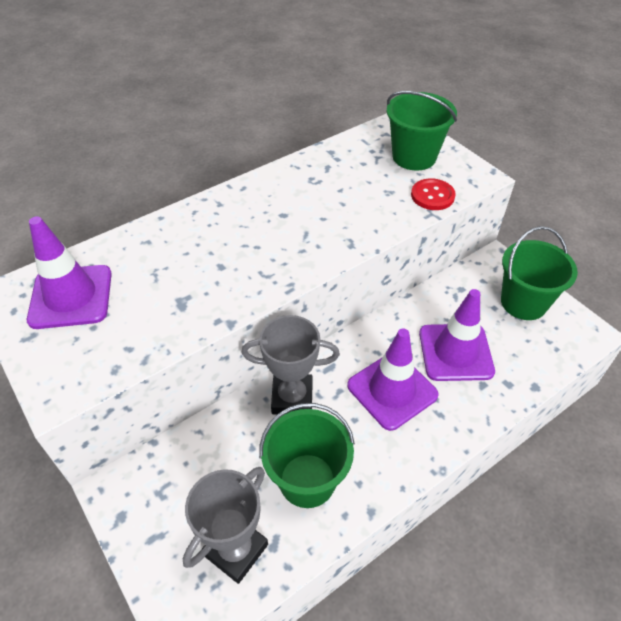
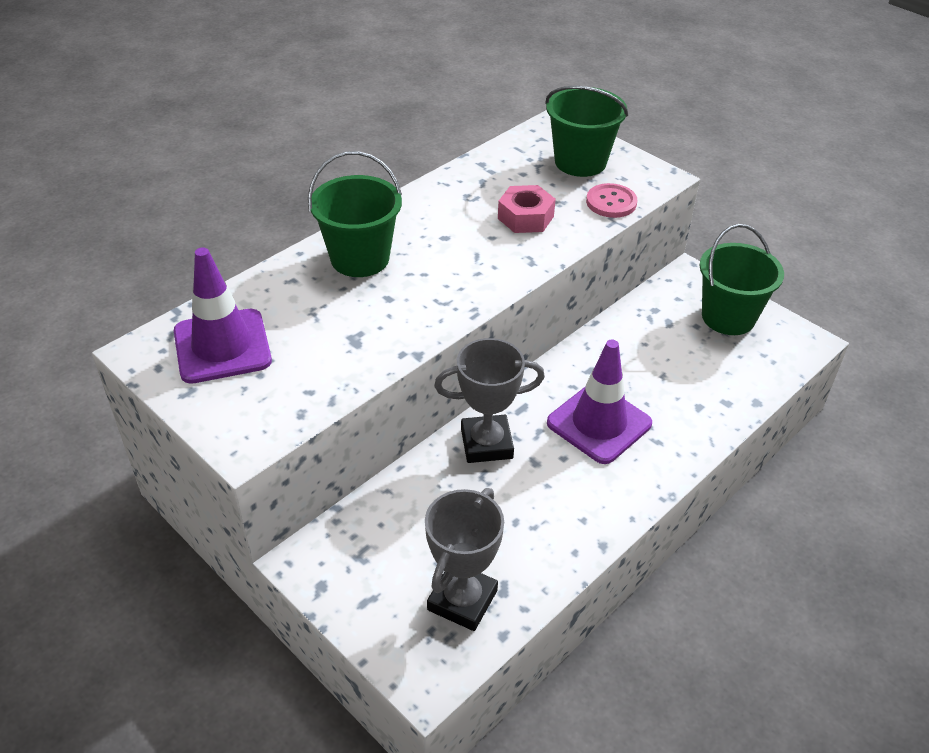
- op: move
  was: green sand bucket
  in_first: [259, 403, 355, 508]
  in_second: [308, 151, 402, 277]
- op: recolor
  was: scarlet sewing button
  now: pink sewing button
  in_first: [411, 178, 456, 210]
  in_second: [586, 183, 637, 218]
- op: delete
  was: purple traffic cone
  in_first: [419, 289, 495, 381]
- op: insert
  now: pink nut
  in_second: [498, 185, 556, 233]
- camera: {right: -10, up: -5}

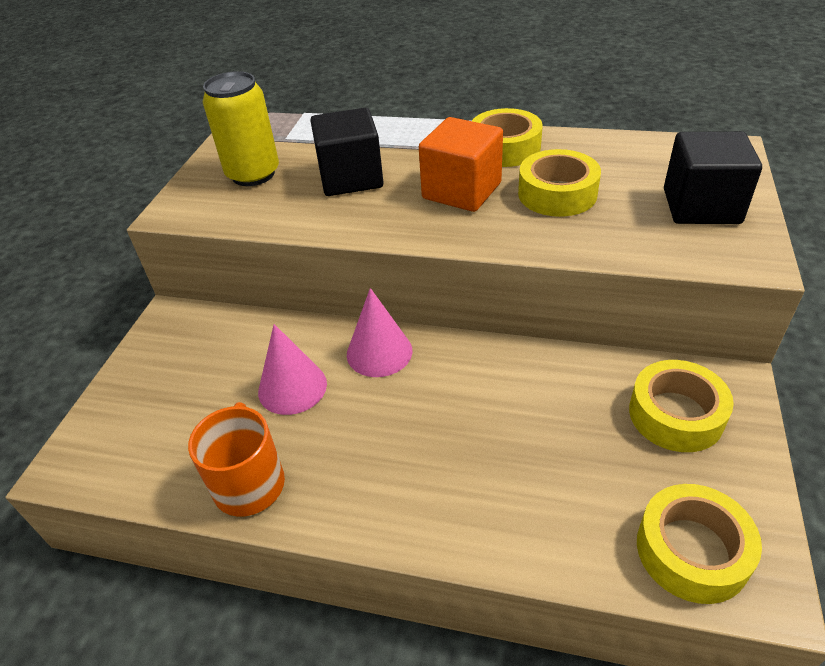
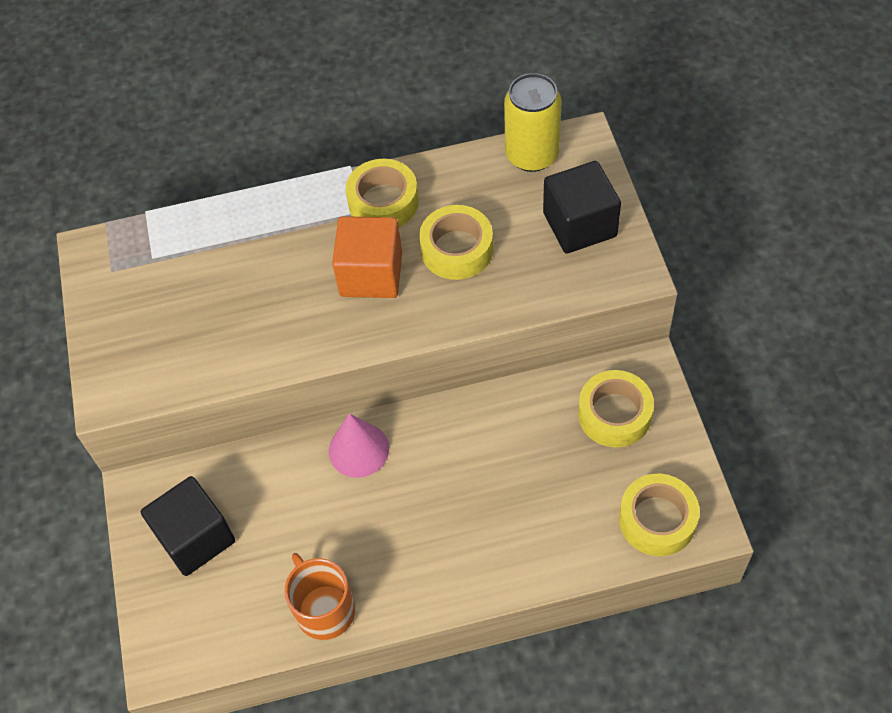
- op: move
  was: bright yellow tin
  in_first: [203, 71, 279, 186]
  in_second: [504, 73, 561, 172]
- op: delete
  was: pink cone
  in_first: [258, 324, 327, 415]
- op: move
  was: black block
  in_first: [310, 108, 384, 196]
  in_second: [141, 476, 235, 576]
- camera: {right: -25, up: 15}

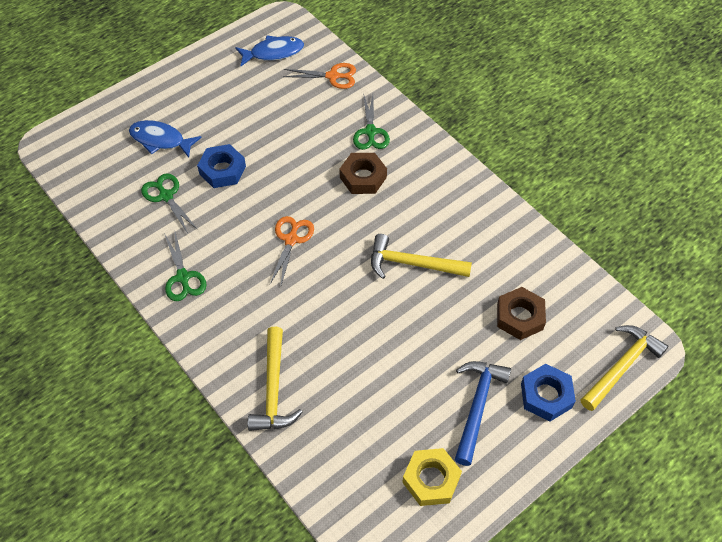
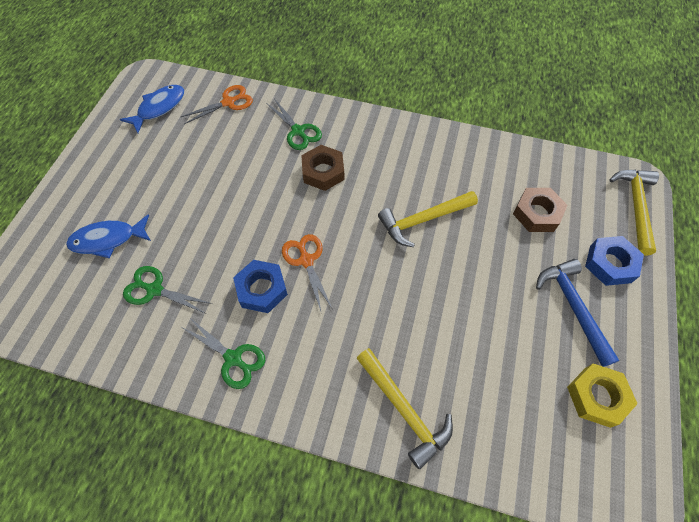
- op: move
  was: royal blue nut
  in_first: [197, 144, 246, 188]
  in_second: [233, 260, 288, 313]
- camera: {right: -35, up: 5}

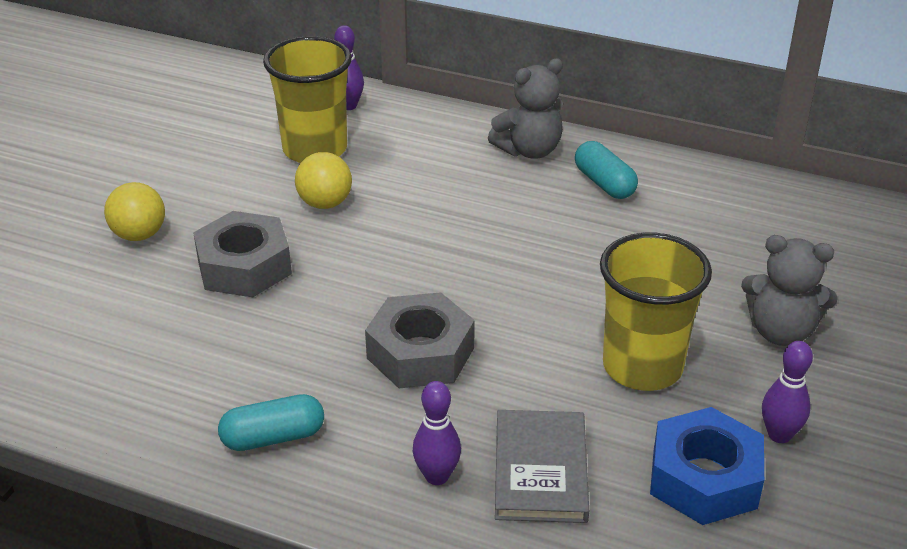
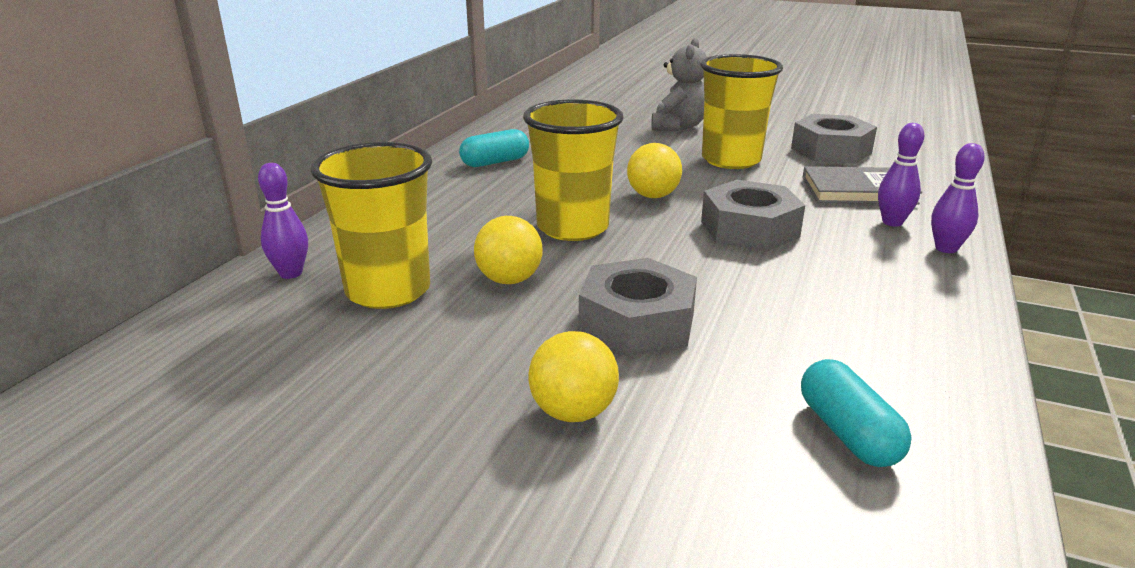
- op: move
  was: aqua pill shape
  in_first: [218, 394, 324, 451]
  in_second: [801, 359, 912, 467]
- op: delete
  was: ash-grey teddy
  in_first: [488, 58, 563, 159]
- op: recolor
  was: royal blue nut
  now: ash-grey nut
  in_first: [650, 407, 764, 525]
  in_second: [791, 114, 877, 164]
- op: move
  was: purple bowling pin
  in_first: [762, 341, 813, 443]
  in_second: [931, 143, 985, 253]
- op: insert
  now: bright yellow cup
  in_second: [523, 100, 624, 241]
- op: insert
  now: bright yellow sphere
  in_second: [627, 143, 682, 198]
- camera: {right: -90, up: -10}

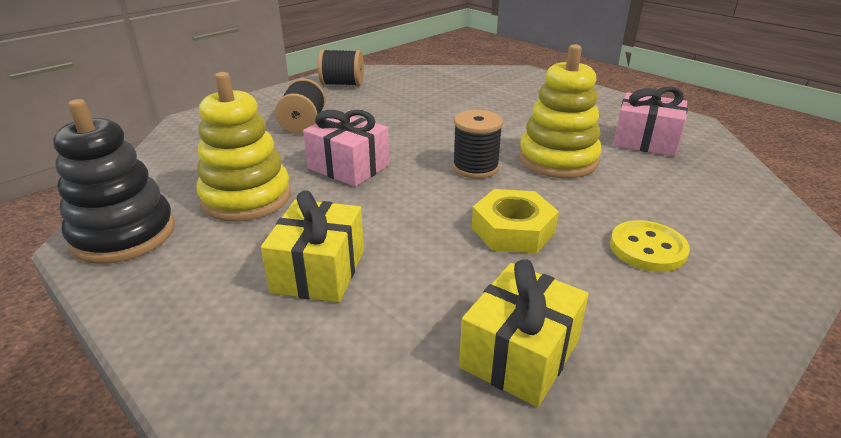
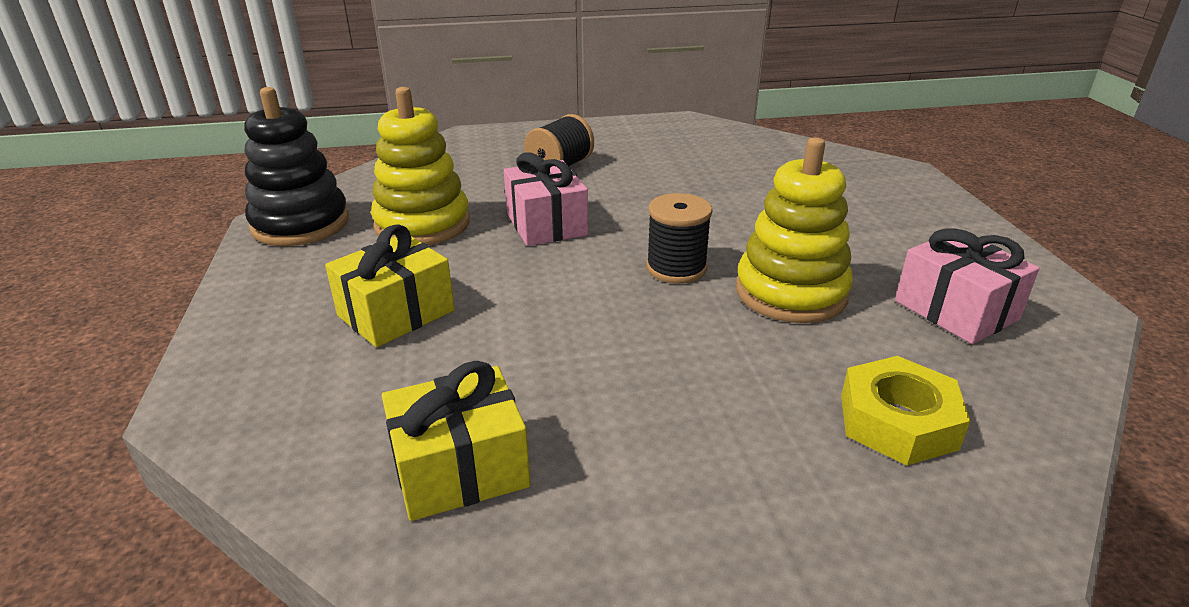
- op: delete
  was: black reel of thread
  in_first: [318, 49, 364, 86]
- op: move
  was: bright yellow nut
  in_first: [472, 189, 559, 254]
  in_second: [841, 356, 970, 465]
- op: delete
  was: bright yellow sewing button
  in_first: [610, 220, 690, 272]
- camera: {right: 35, up: 0}

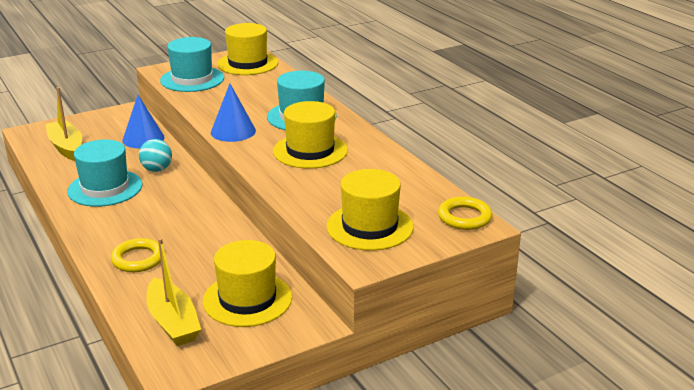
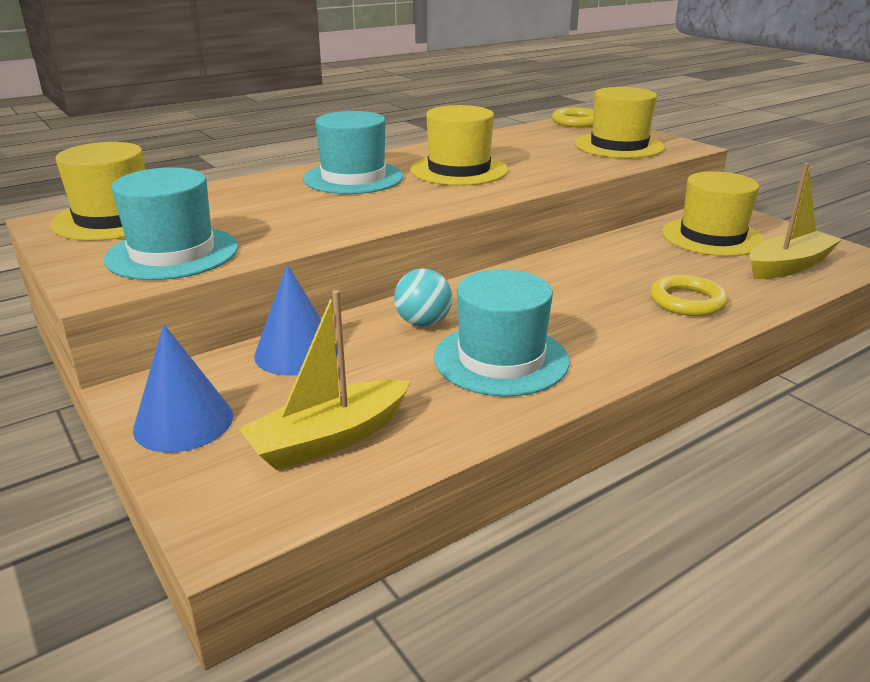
- op: move
  was: royal blue cone
  in_first: [211, 84, 256, 142]
  in_second: [133, 324, 233, 453]
- camera: {right: -95, up: 0}

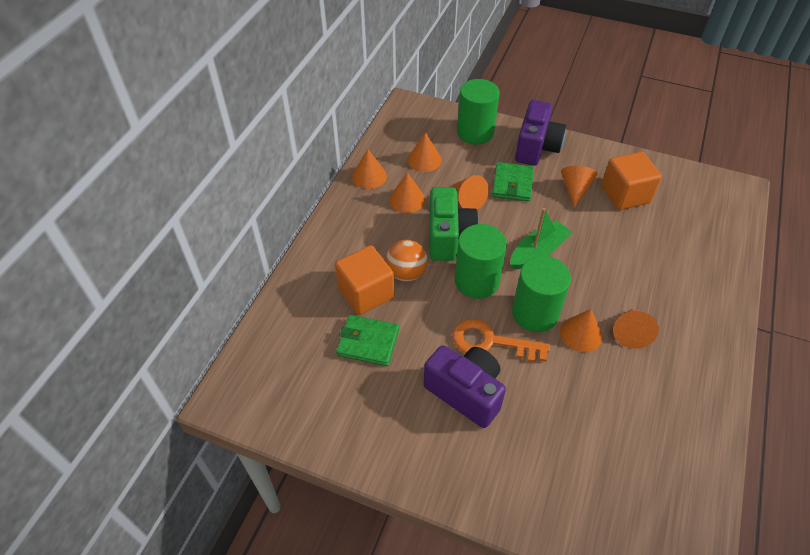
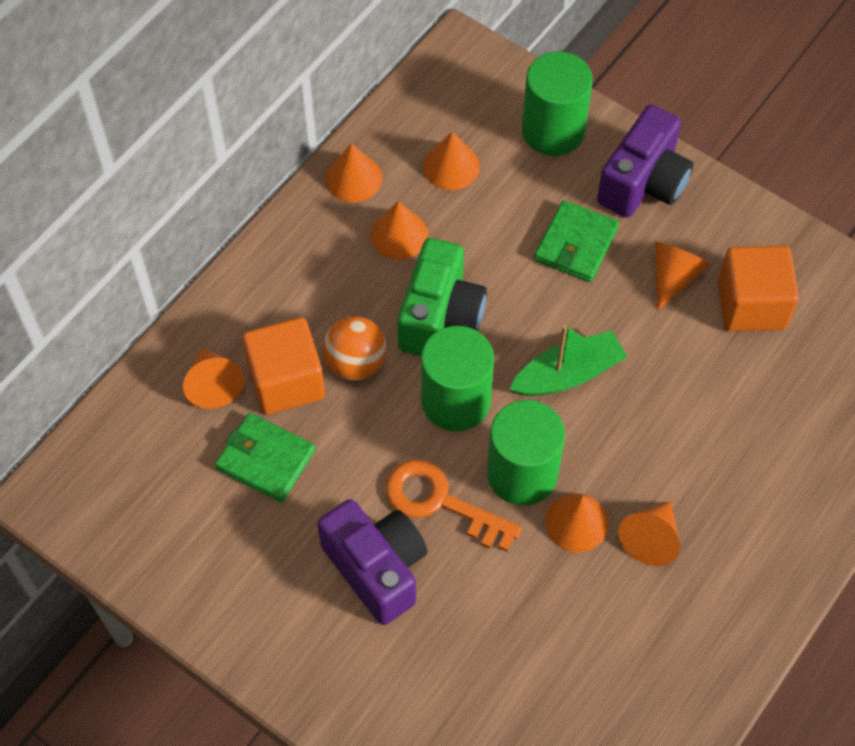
- op: move
  was: orange cone
  in_first: [453, 175, 489, 209]
  in_second: [183, 348, 244, 409]
- camera: {right: 15, up: 10}

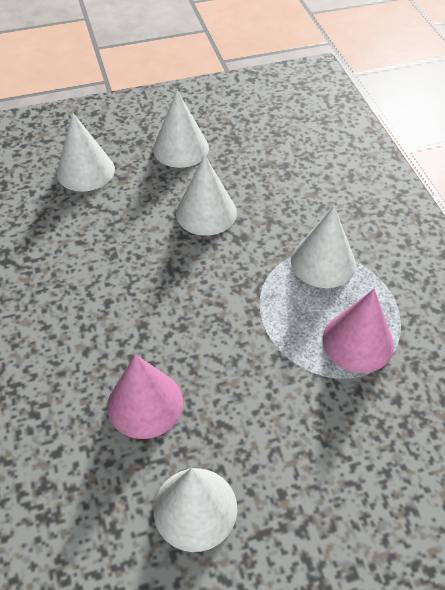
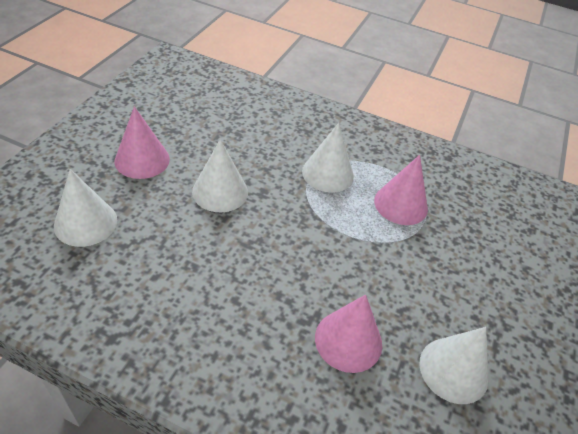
- op: recolor
  was: snow-white cone
  now: pink cone
  in_first: [153, 90, 209, 168]
  in_second: [115, 106, 170, 179]
- camera: {right: -55, up: -5}

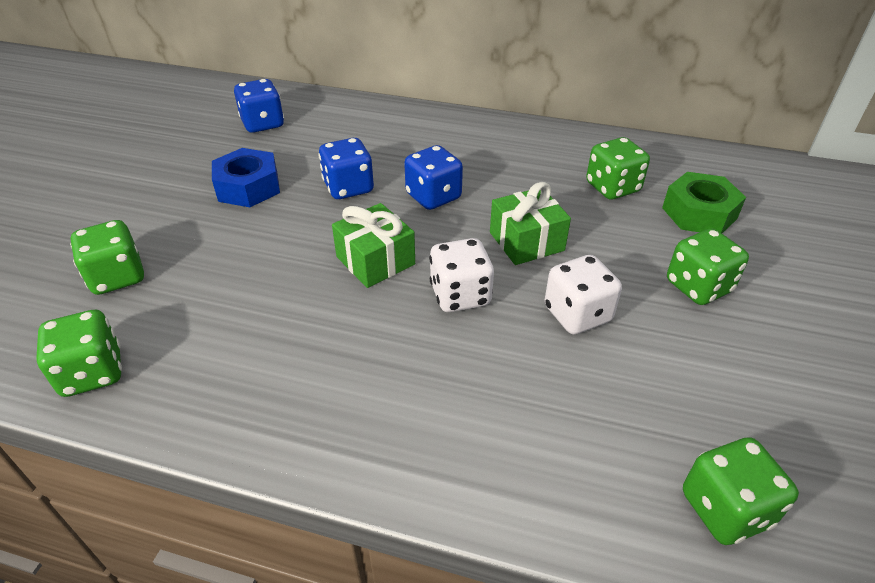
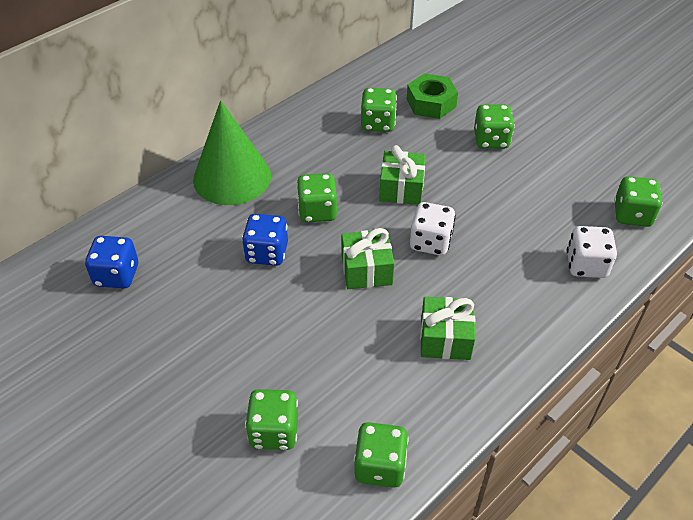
- op: delete
  was: royal blue nut
  in_first: [212, 148, 280, 207]
- op: recolor
  was: royal blue dice
  now: green dice
  in_first: [404, 145, 463, 210]
  in_second: [296, 173, 337, 222]
- op: move
  was: snow-white dice
  in_first: [545, 255, 622, 334]
  in_second: [567, 226, 617, 278]
- op: insert
  now: green cone
  in_second: [193, 100, 271, 205]
- op: insert
  now: green present
  in_second: [420, 297, 475, 360]
- camera: {right: -60, up: 5}

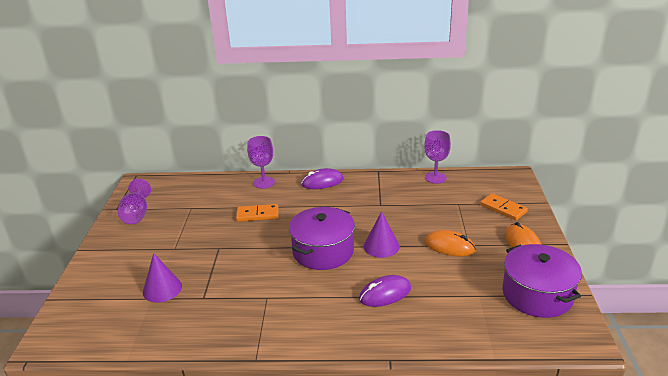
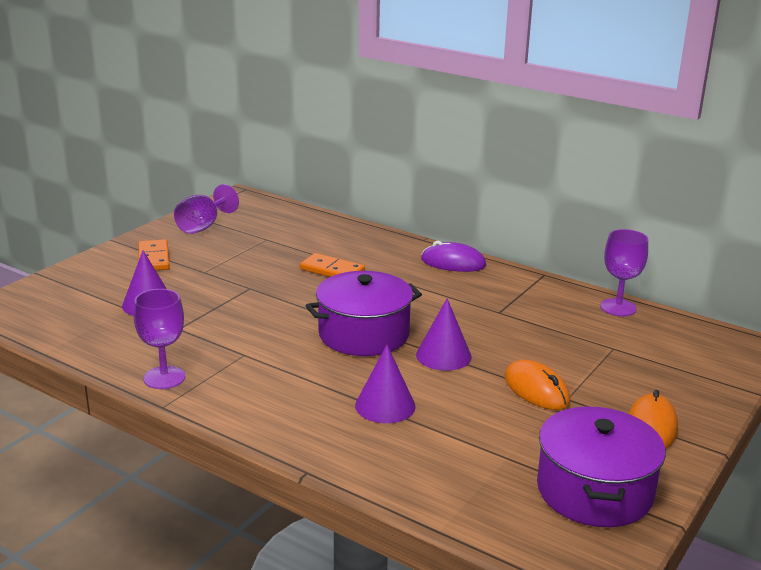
- op: move
  was: purple wine glass
  in_first: [247, 136, 275, 189]
  in_second: [134, 289, 185, 389]
- op: replace
  was: purple mouse
  now: purple cone
  in_first: [359, 275, 411, 307]
  in_second: [355, 345, 416, 423]
- op: move
  was: orange domino
  in_first: [480, 193, 528, 220]
  in_second: [138, 239, 170, 270]
- camera: {right: 30, up: -5}

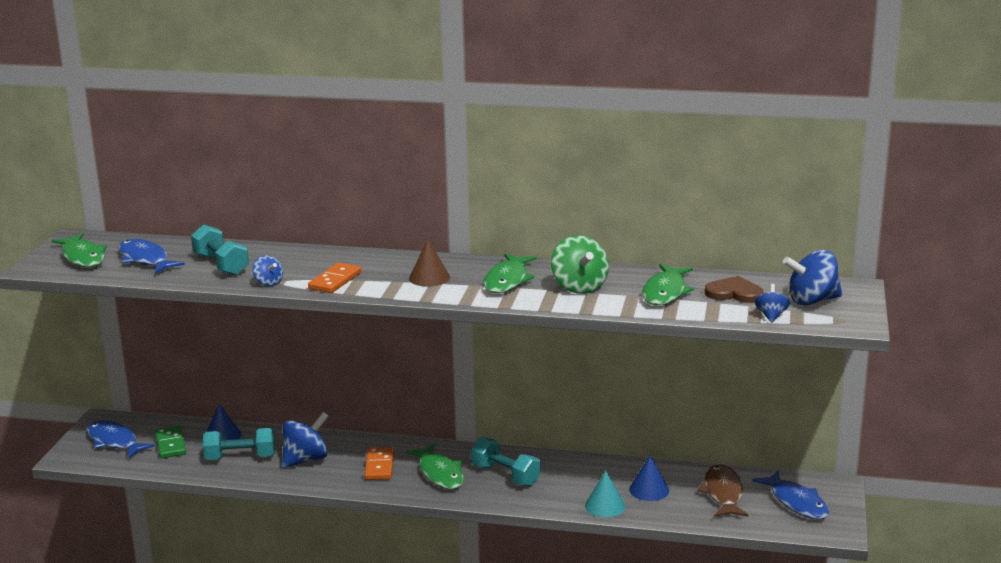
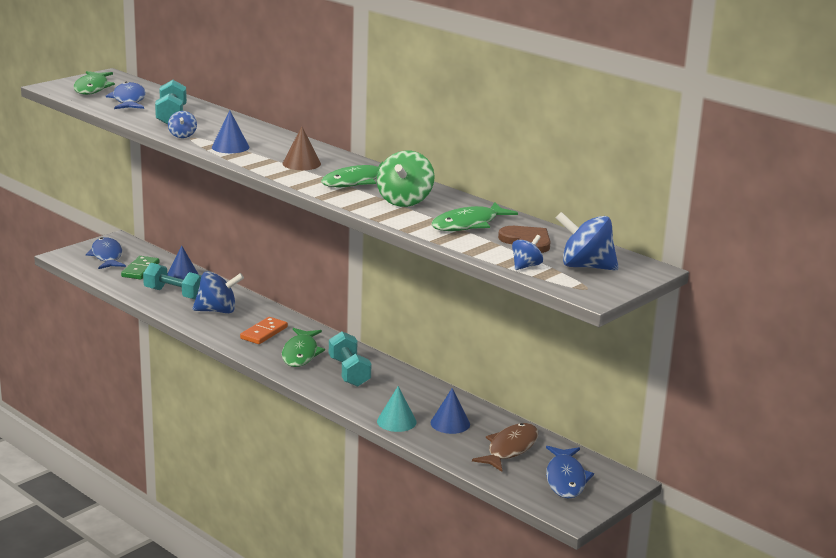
- op: replace
  was: orange domino
  now: royal blue cone
  in_first: [308, 262, 361, 293]
  in_second: [212, 111, 249, 153]
- camera: {right: 30, up: 0}

